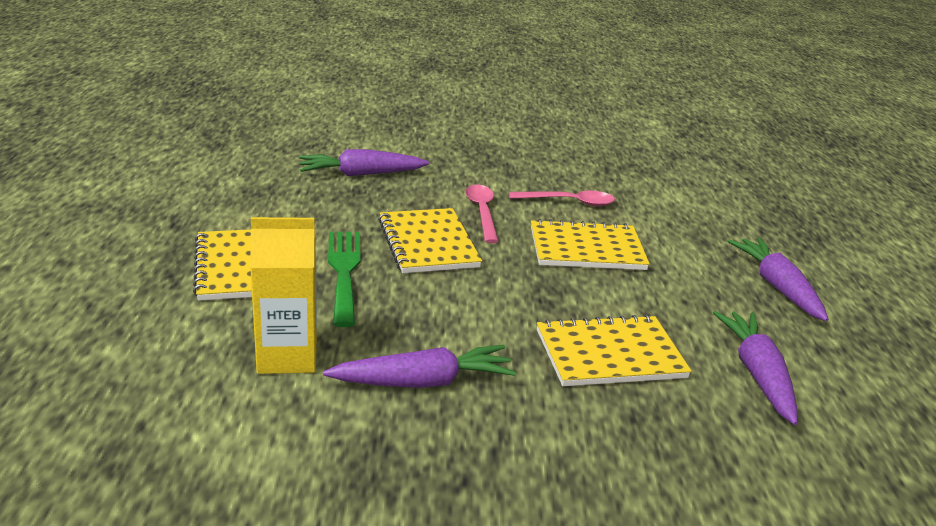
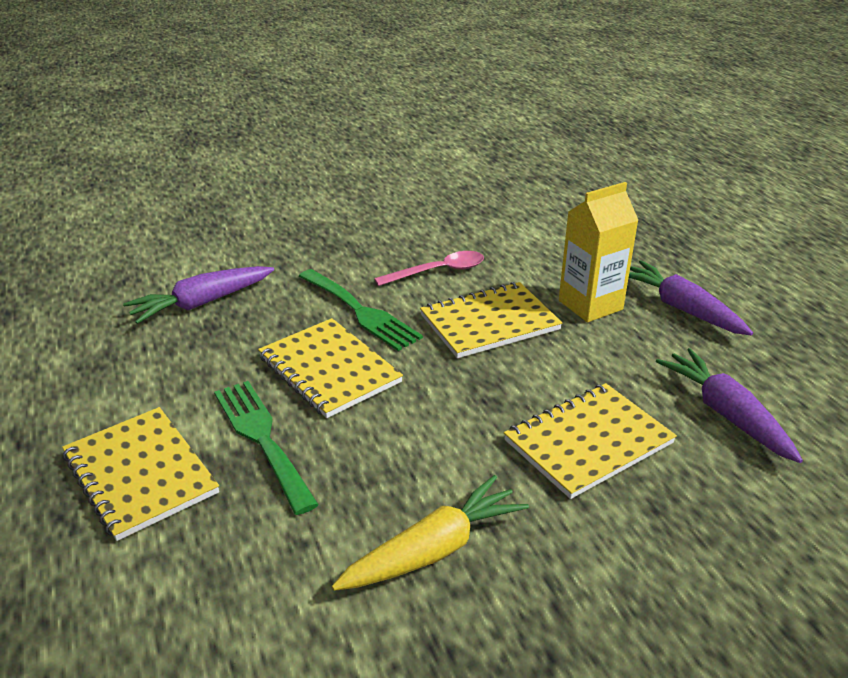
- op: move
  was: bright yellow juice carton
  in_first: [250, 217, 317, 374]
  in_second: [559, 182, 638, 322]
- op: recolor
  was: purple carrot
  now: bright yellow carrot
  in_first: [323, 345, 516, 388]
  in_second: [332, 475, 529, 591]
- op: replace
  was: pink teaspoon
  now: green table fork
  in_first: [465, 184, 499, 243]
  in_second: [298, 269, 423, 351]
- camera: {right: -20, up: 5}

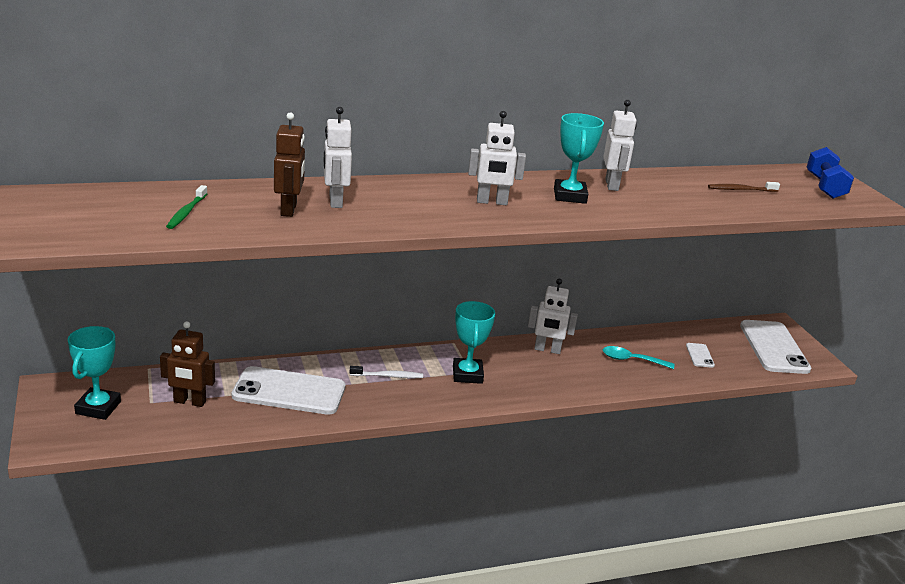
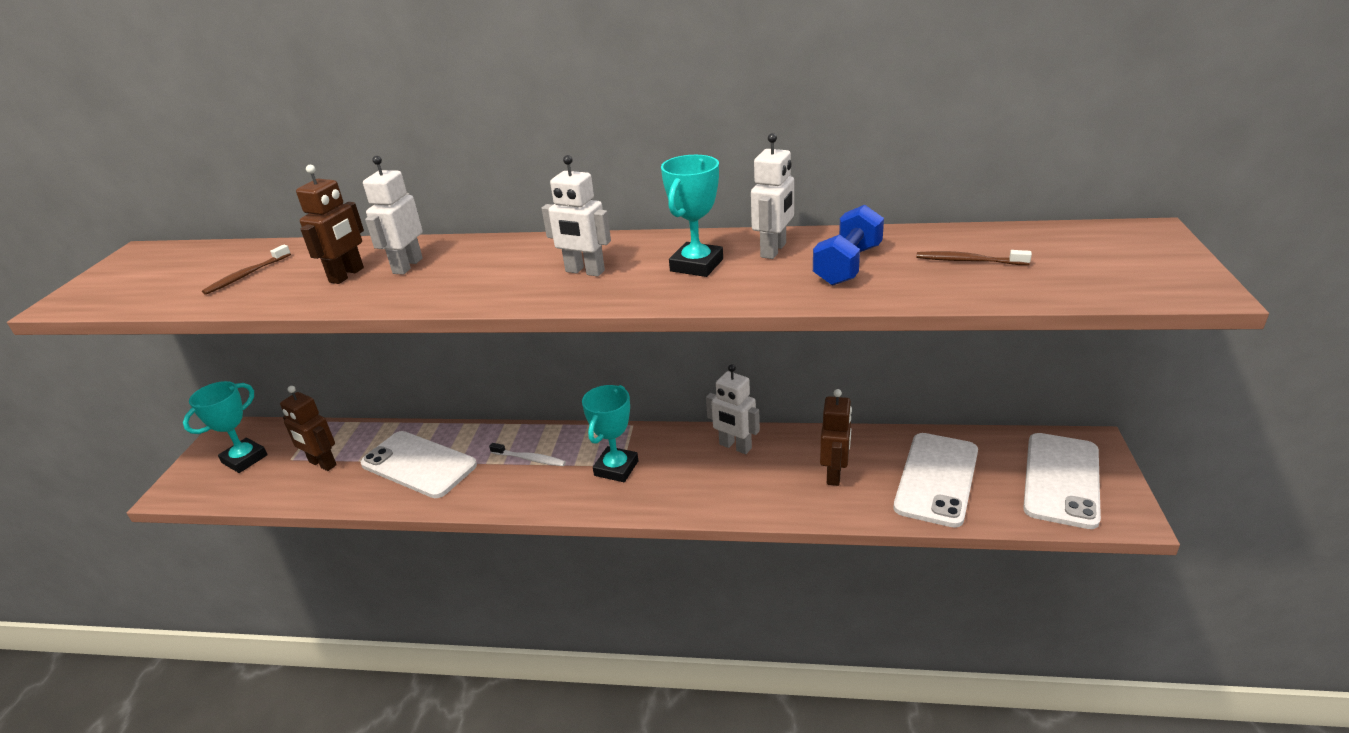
- op: recolor
  was: green toothbrush
  now: russet toothbrush
  in_first: [166, 185, 208, 229]
  in_second: [202, 245, 291, 295]
- op: replace
  was: aqua teaspoon
  now: russet robot figure
  in_first: [603, 346, 674, 369]
  in_second: [820, 389, 852, 486]
- op: resize
  was: snow-white mobile phone
  in_first: [686, 343, 715, 368]
  in_second: [894, 433, 978, 528]
  ratio: 2.29
- op: move
  was: royal blue dumbbell
  in_first: [807, 147, 854, 199]
  in_second: [813, 205, 884, 286]
- camera: {right: 30, up: 5}

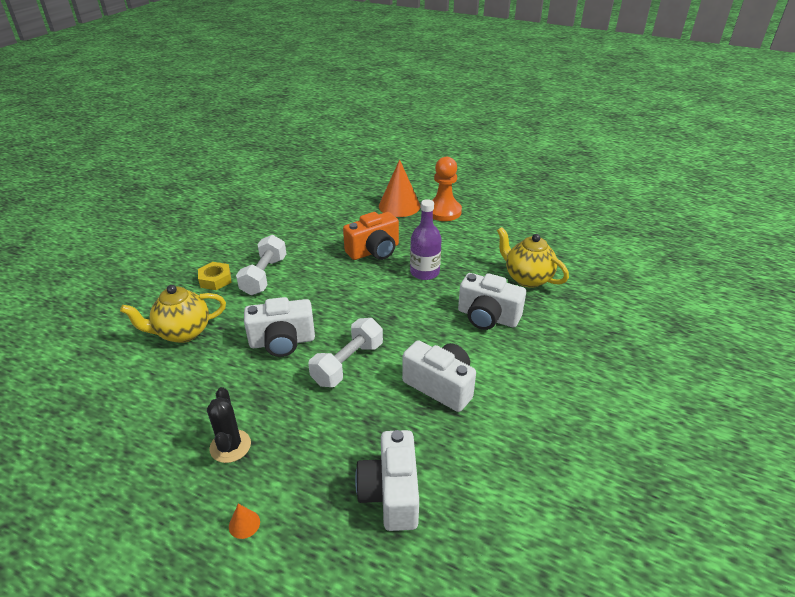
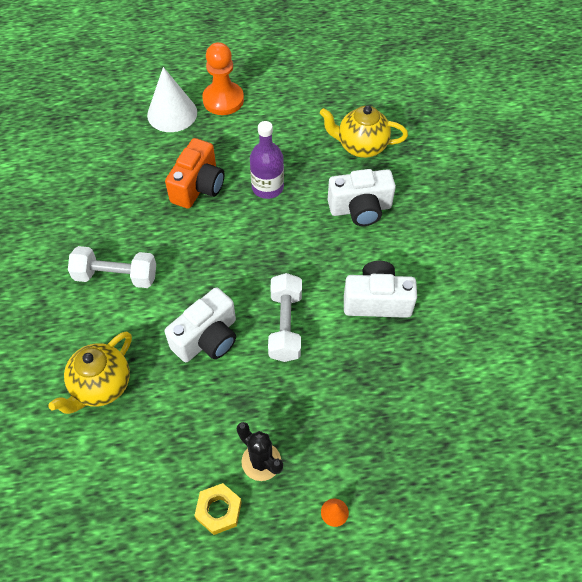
- op: move
  was: bright yellow nut
  in_first: [198, 262, 232, 290]
  in_second: [194, 483, 242, 535]
- op: rotate
  was: snow-white dumbbell
  in_first: [236, 235, 286, 295]
  in_second: [68, 246, 156, 288]
  clockwise: -60
- op: delete
  was: snow-white photo camera
  in_first: [355, 430, 419, 531]
- op: recolor
  was: orange cone
  now: snow-white cone
  in_first: [379, 159, 420, 217]
  in_second: [147, 67, 197, 132]
- camera: {right: -35, up: 20}

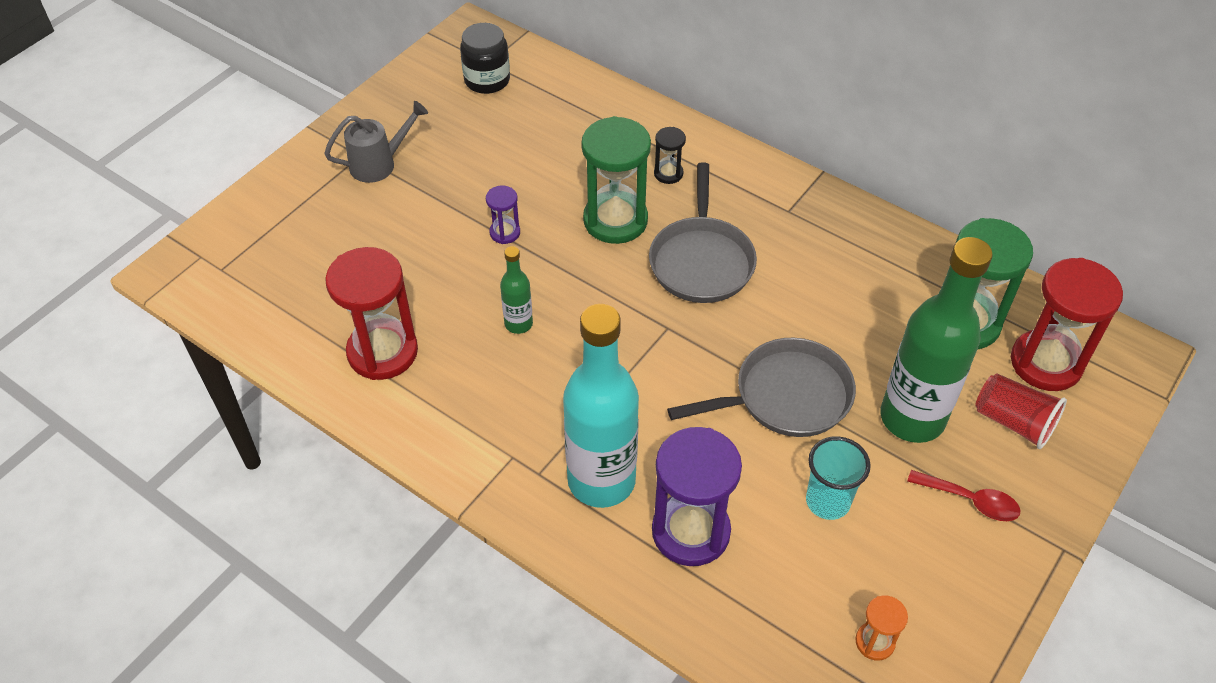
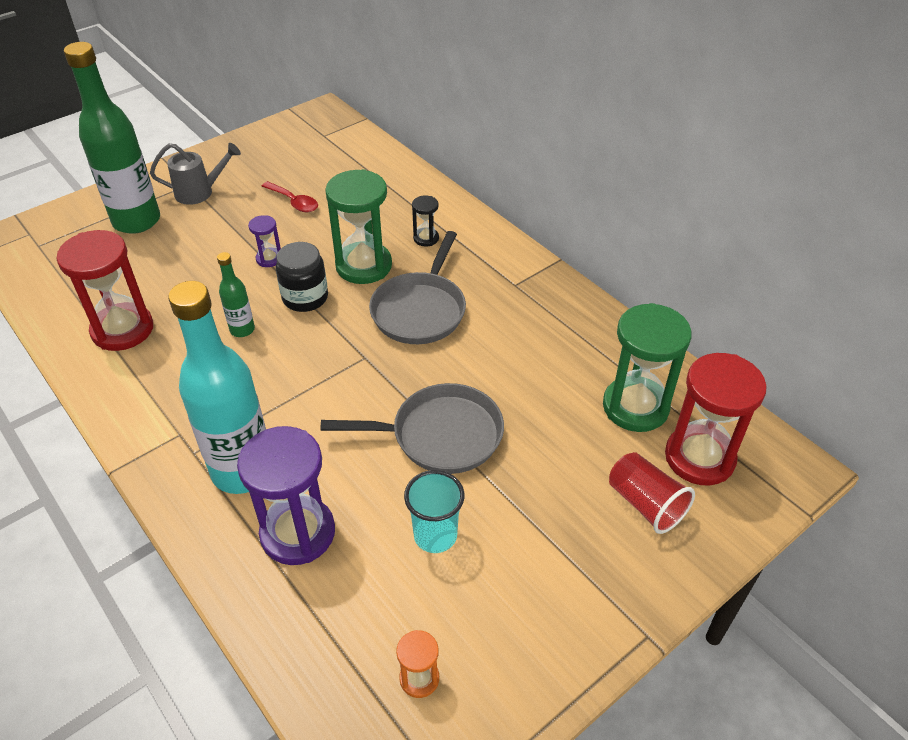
- op: move
  was: black jam jar
  in_first: [460, 23, 510, 94]
  in_second: [276, 242, 328, 312]
- op: move
  was: green drink bottle
  in_first: [880, 237, 993, 443]
  in_second: [64, 42, 160, 234]
- op: move
  was: scarlet teaspoon
  in_first: [907, 470, 1020, 521]
  in_second: [262, 181, 318, 212]
- camera: {right: 15, up: -5}

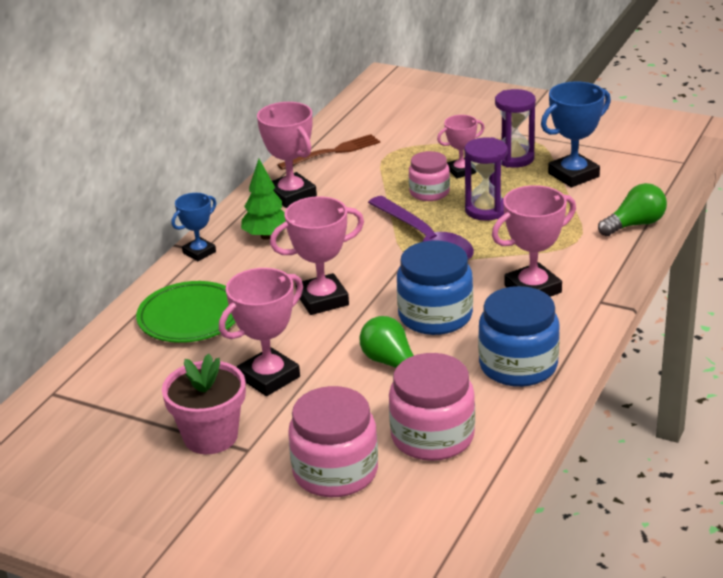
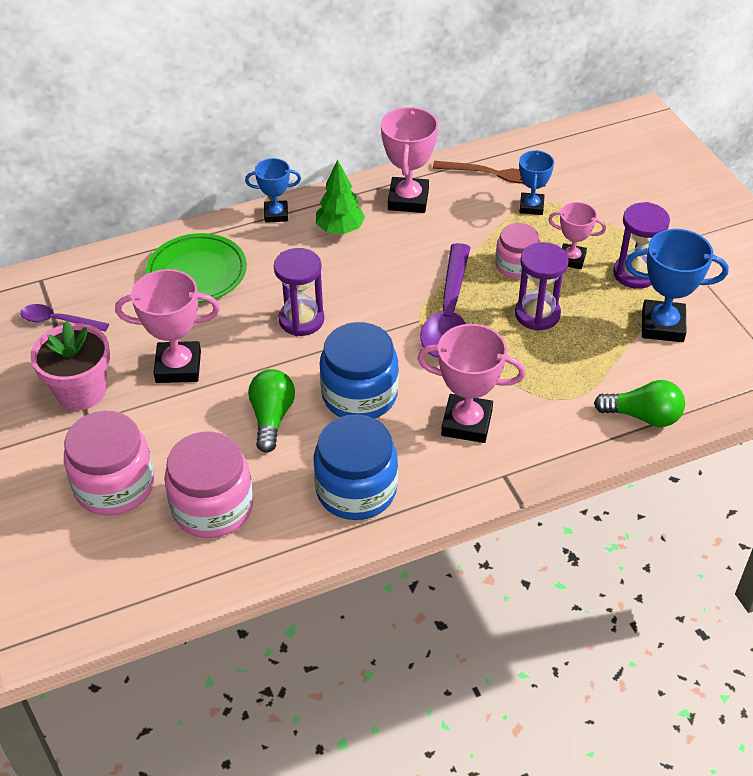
- op: replace
  was: pink trophy
  now: purple hourglass
  in_first: [270, 196, 364, 315]
  in_second: [274, 248, 324, 336]
- op: insert
  now: purple teaspoon
  in_second: [20, 304, 109, 332]
- op: insert
  now: royal blue trophy
  in_second: [519, 150, 554, 215]
- camera: {right: 40, up: 15}

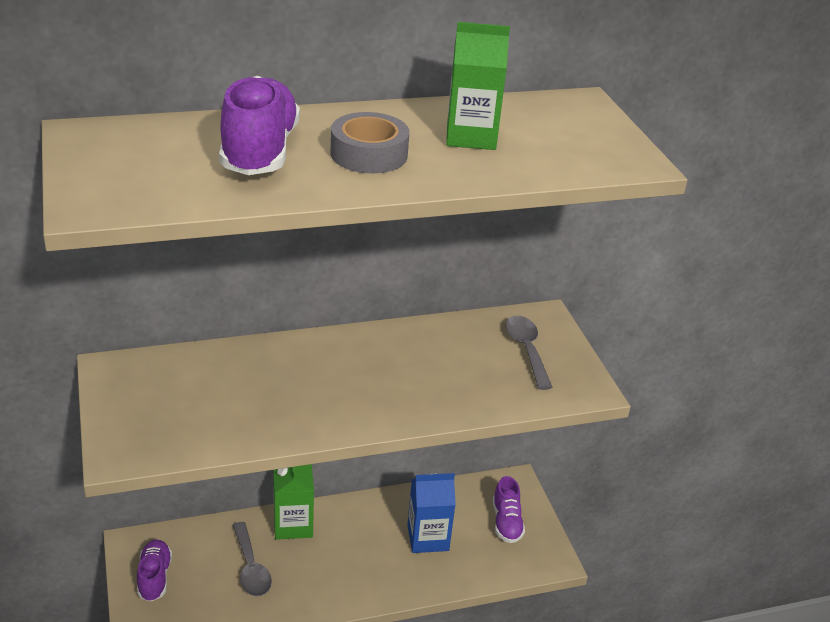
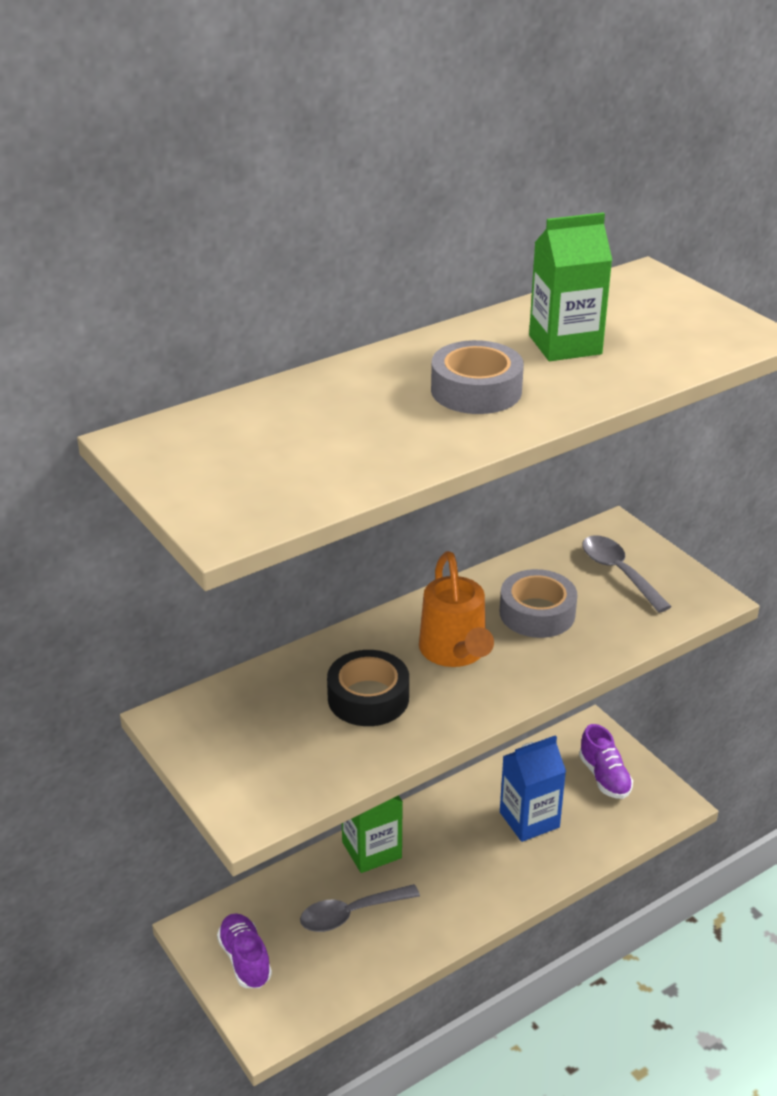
- op: delete
  was: purple sneaker
  in_first: [219, 76, 300, 175]
- op: rotate
  was: ash-grey teaspoon
  in_first: [232, 522, 272, 596]
  in_second: [300, 884, 420, 932]
  clockwise: 105
- op: insert
  now: black roll of tape
  in_second: [327, 650, 409, 726]
- op: insert
  now: orange watering pot
  in_second: [419, 551, 494, 667]
- op: insert
  now: ash-grey roll of tape
  in_second: [500, 569, 577, 638]
- camera: {right: -15, up: 0}

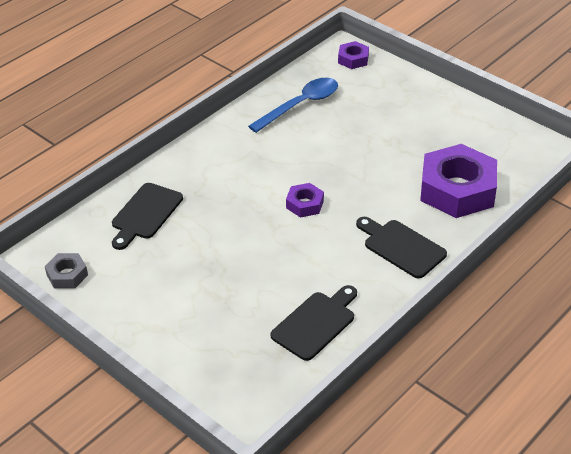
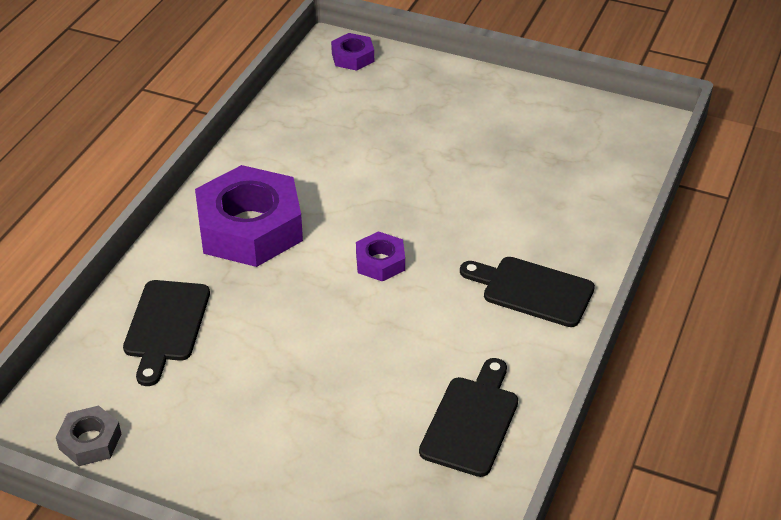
- op: delete
  was: royal blue teaspoon
  in_first: [248, 78, 338, 133]
- op: move
  was: purple nut
  in_first: [420, 144, 497, 218]
  in_second: [195, 165, 303, 267]
- camera: {right: -20, up: 0}

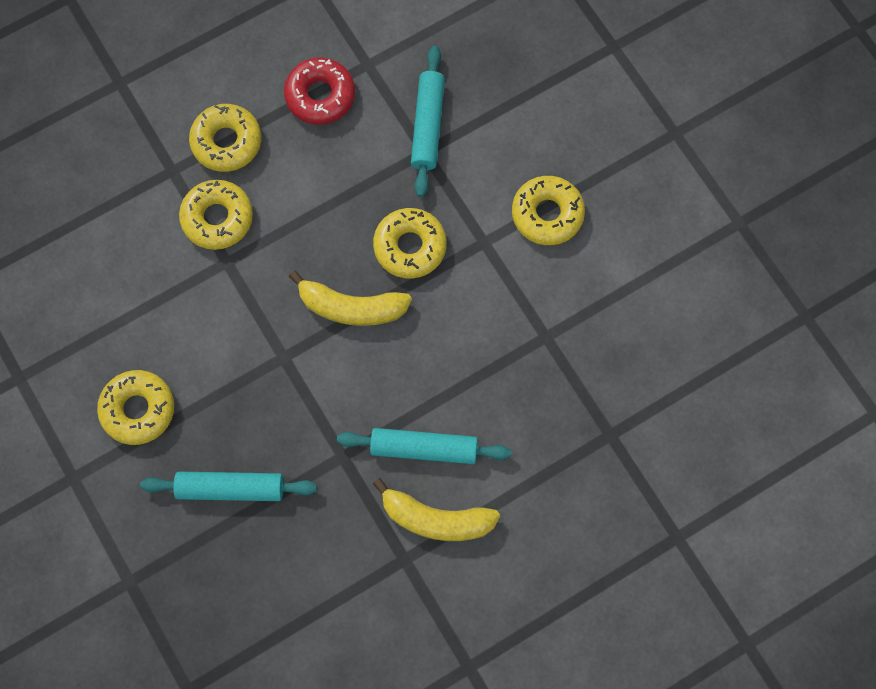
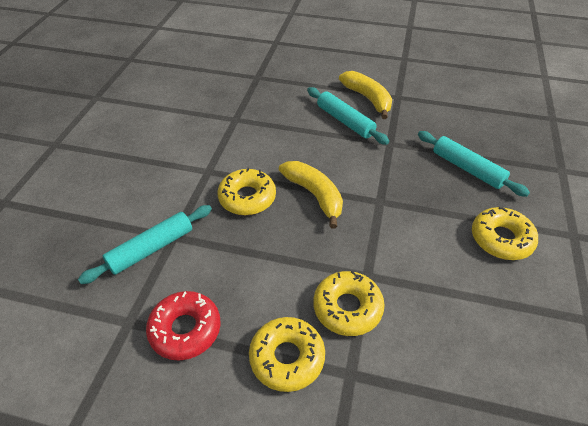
- op: delete
  was: bright yellow donut
  in_first: [512, 176, 585, 245]
- camera: {right: -135, up: -25}

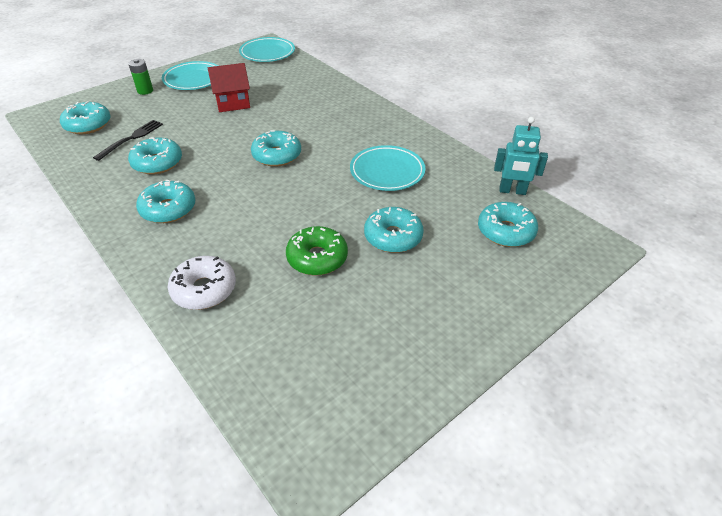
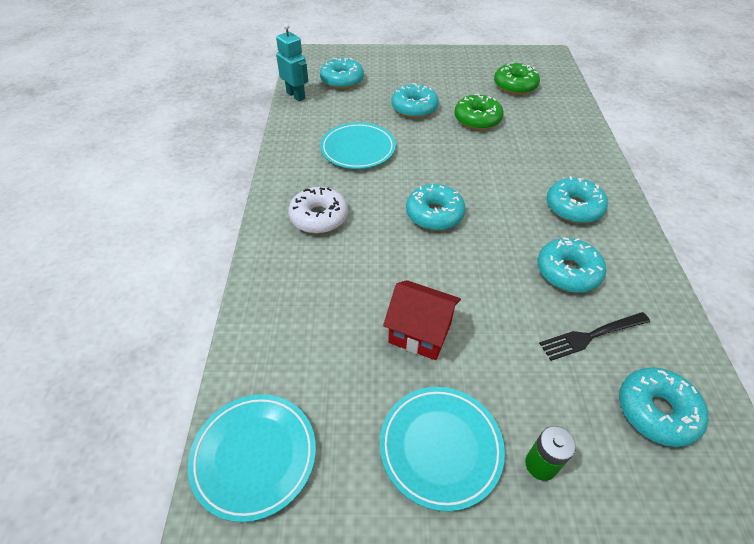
- op: move
  was: snow-white donut
  in_first: [168, 256, 236, 310]
  in_second: [288, 187, 348, 234]
- op: insert
  now: green donut
  in_second: [494, 63, 540, 95]
- camera: {right: -140, up: 5}

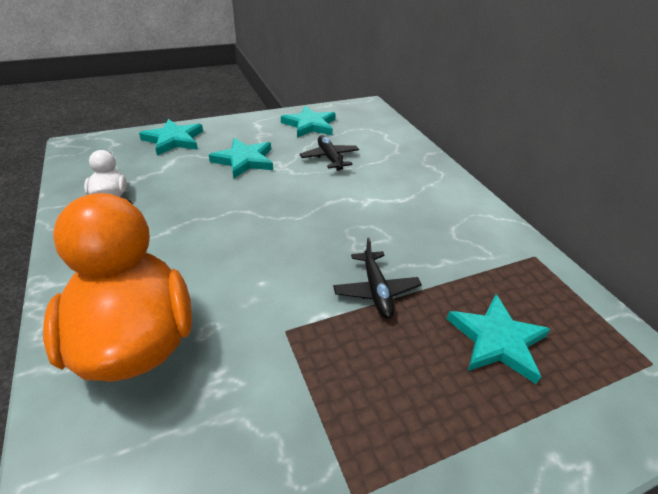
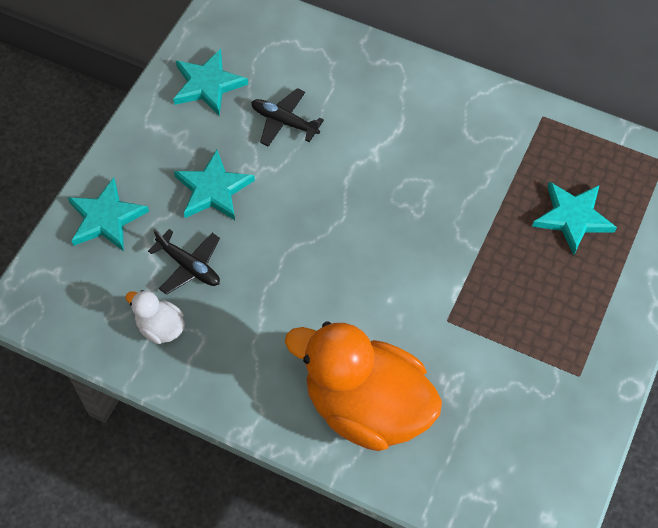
- op: move
  was: black toy plane
  in_first: [333, 238, 422, 318]
  in_second: [148, 229, 220, 295]
- camera: {right: -40, up: 20}

